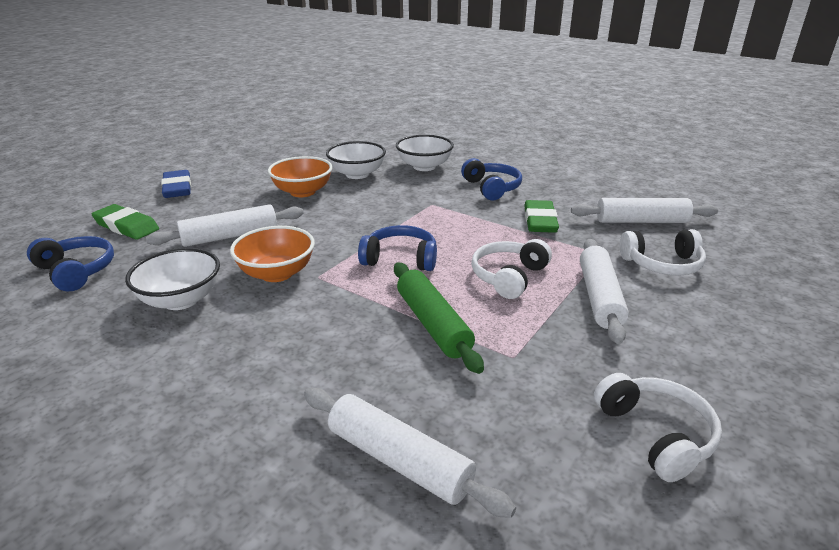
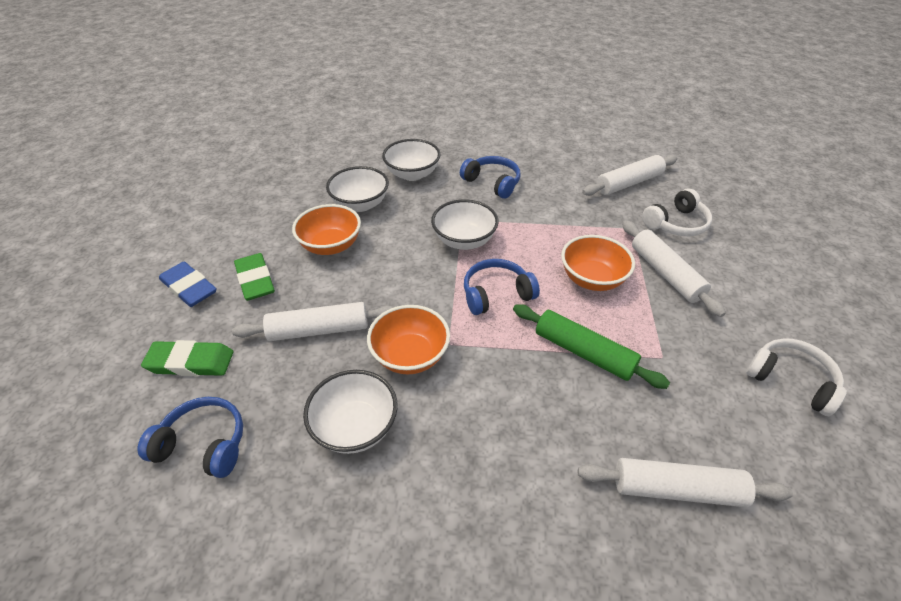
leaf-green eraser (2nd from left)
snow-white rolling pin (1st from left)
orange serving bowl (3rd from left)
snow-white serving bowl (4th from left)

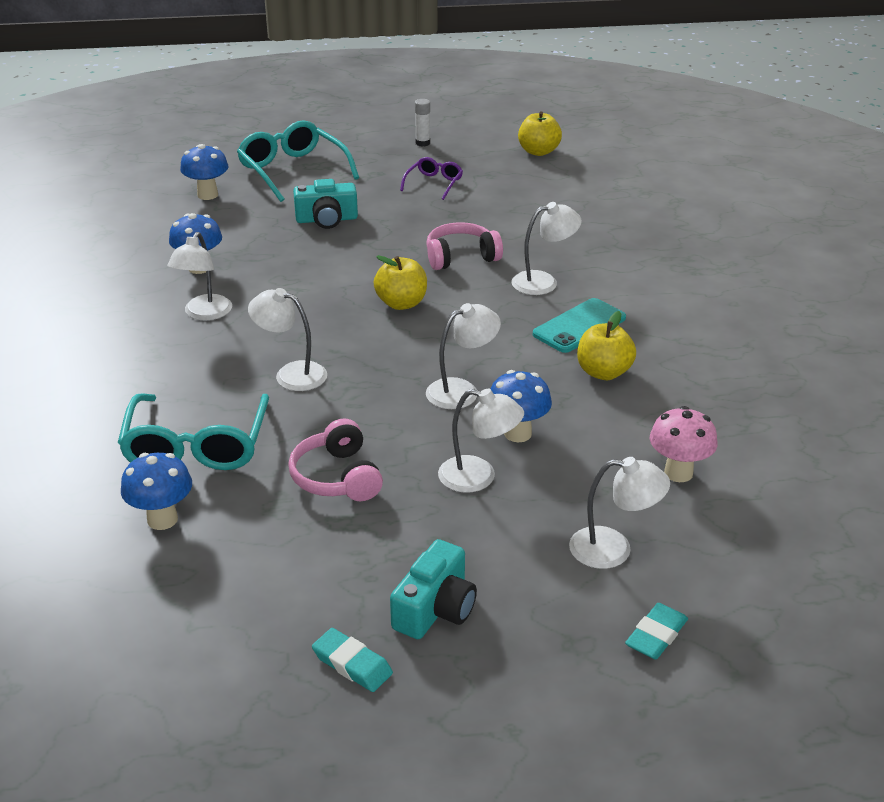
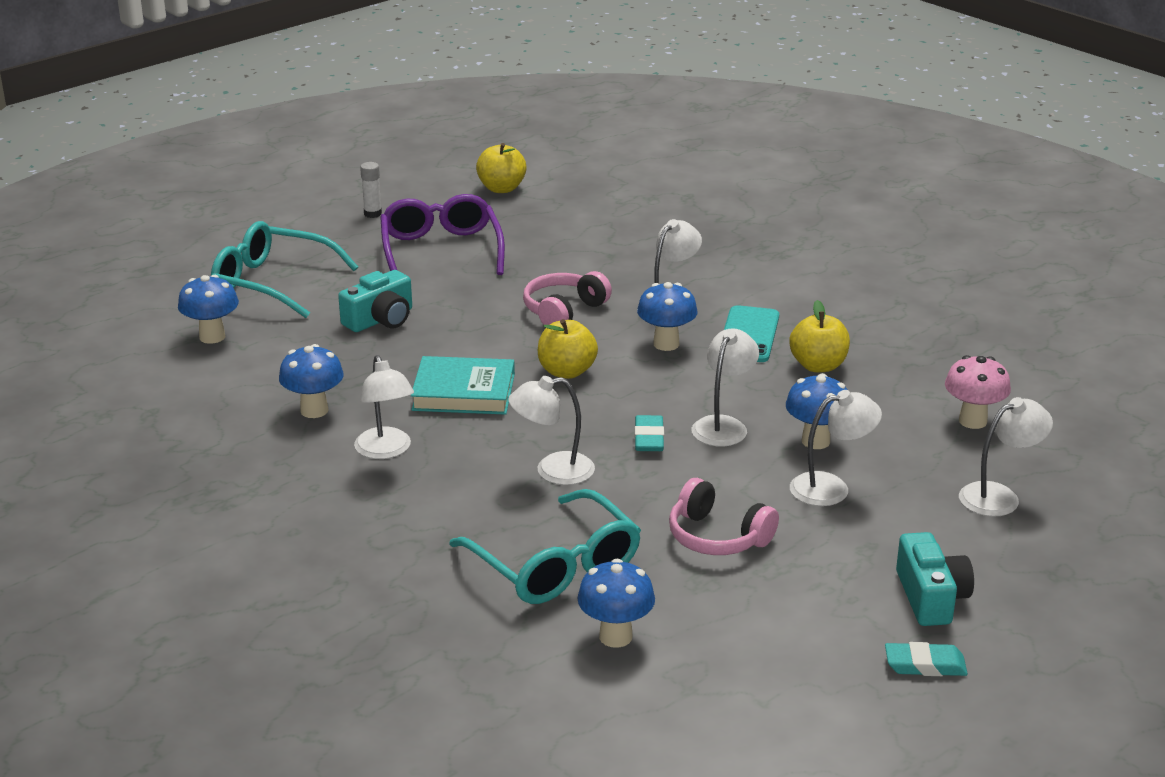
violet eyeglasses
aqua eraser (1st from left)
cobalt toadstool (4th from left)
aqua book

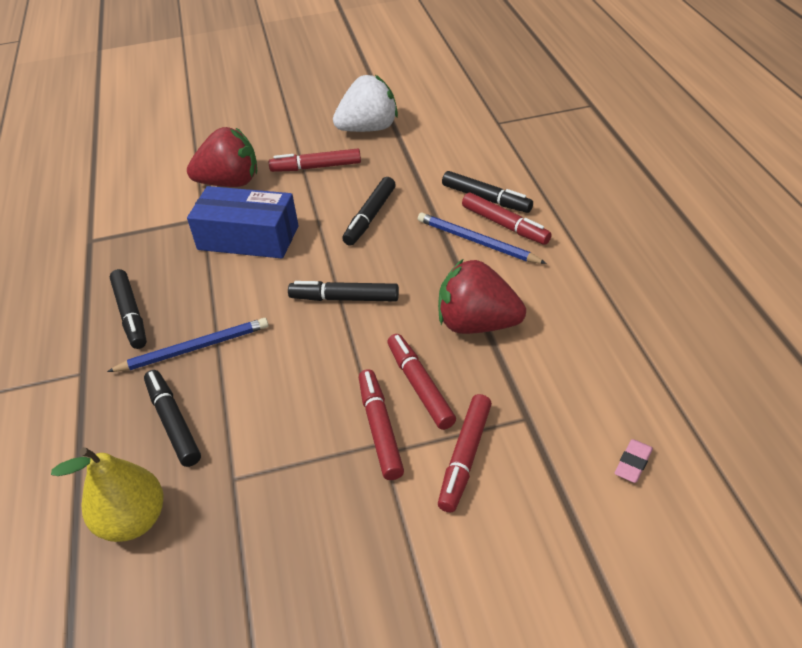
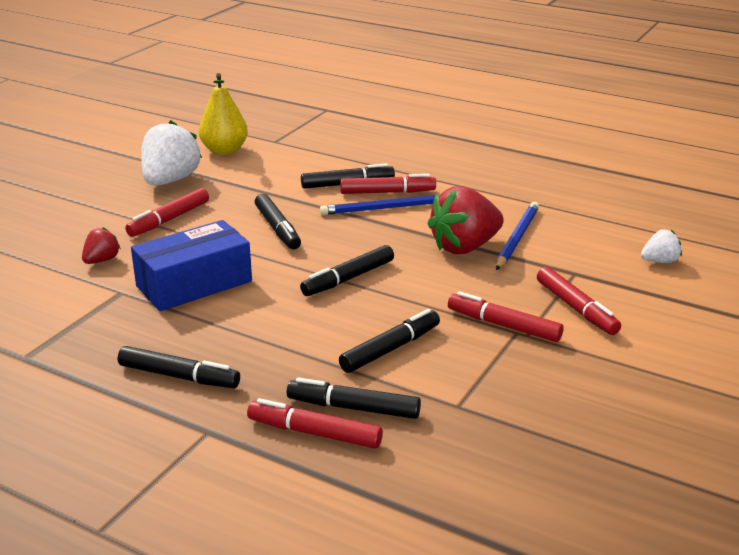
red strawberry (1st from left)
cobalt lead pencil (2nd from left)
red felt pen (2nd from left)
snow-white strawberry (2nd from left)
bright yellow pear
black felt pen (6th from left)

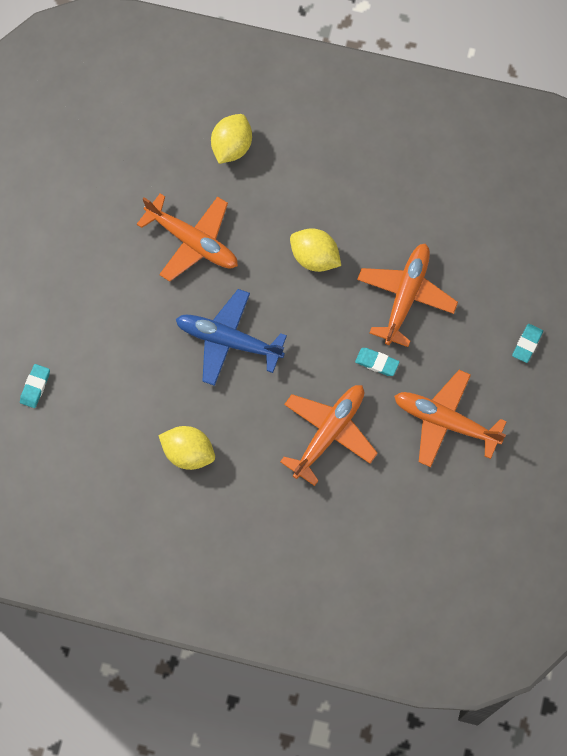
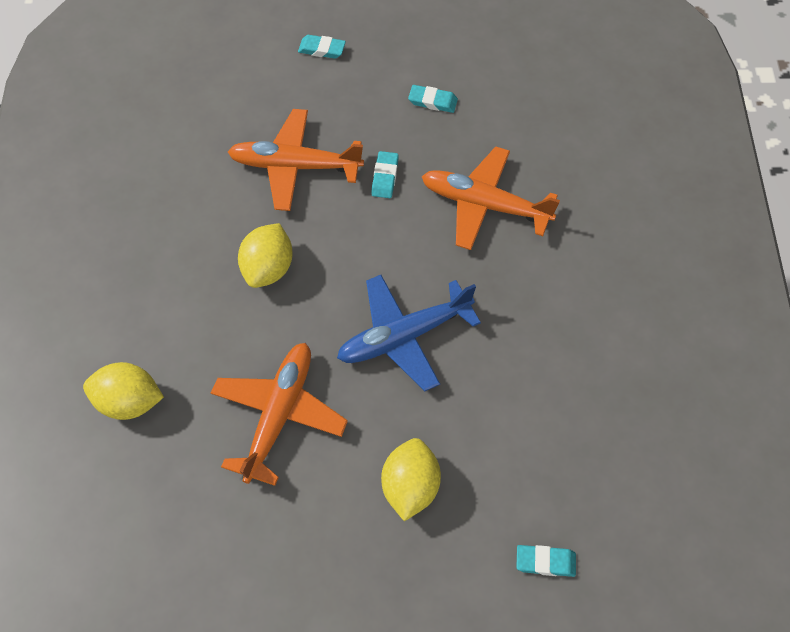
cobalt plane
aqua eraser (3rd from left)
bright yellow citrus fruit (3rd from left)

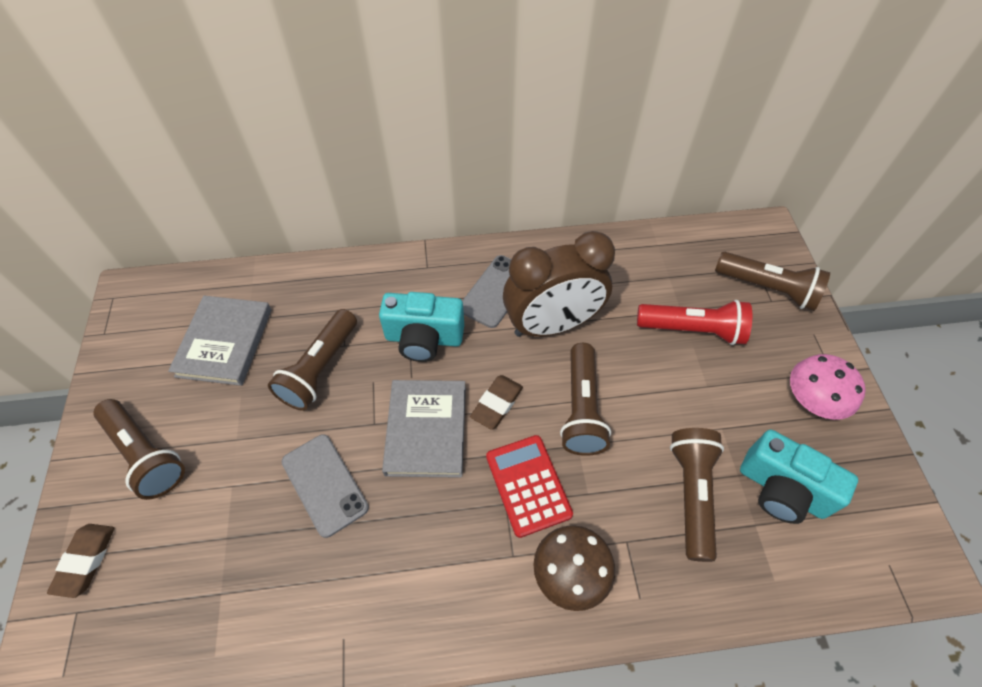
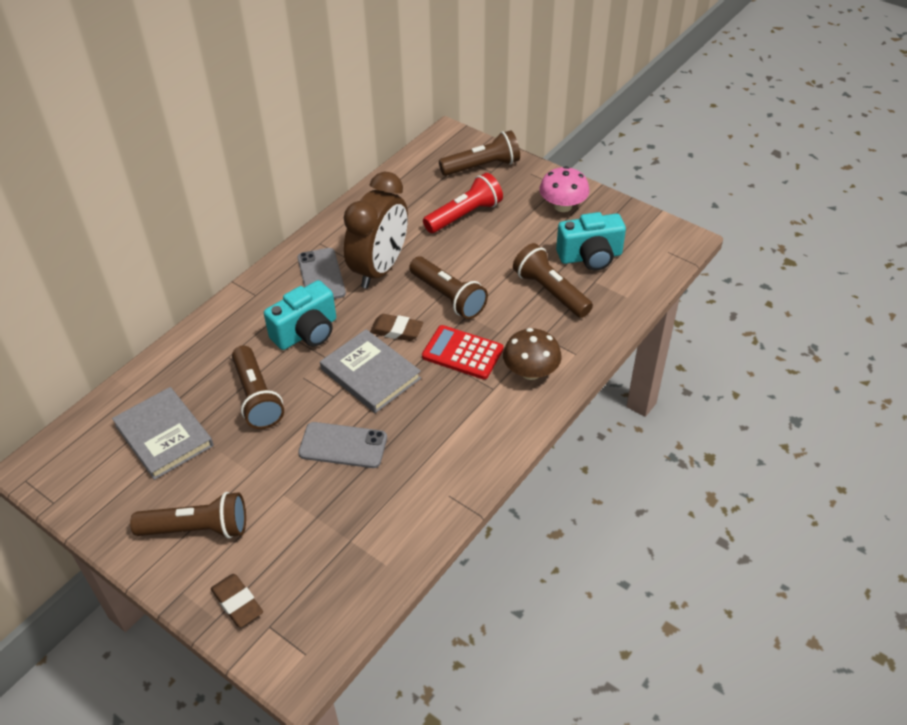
dark brown eraser (2nd from left)

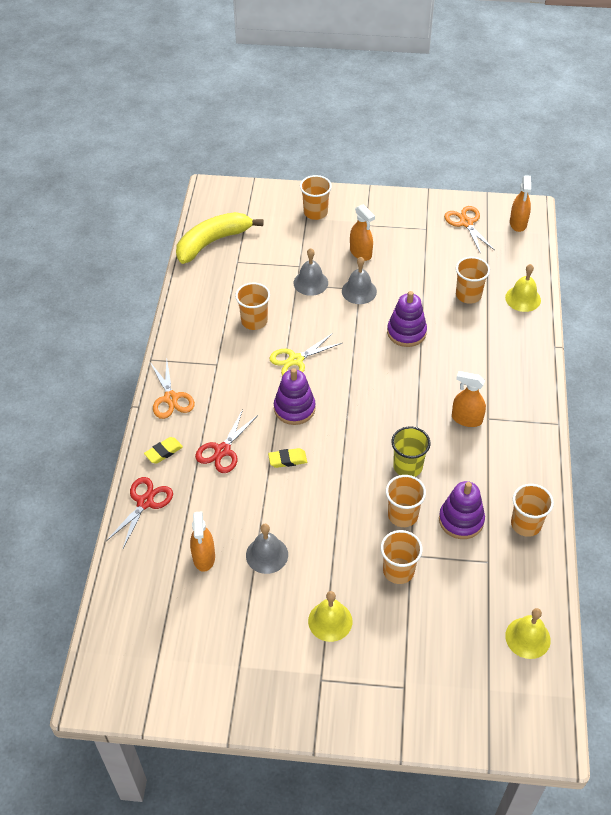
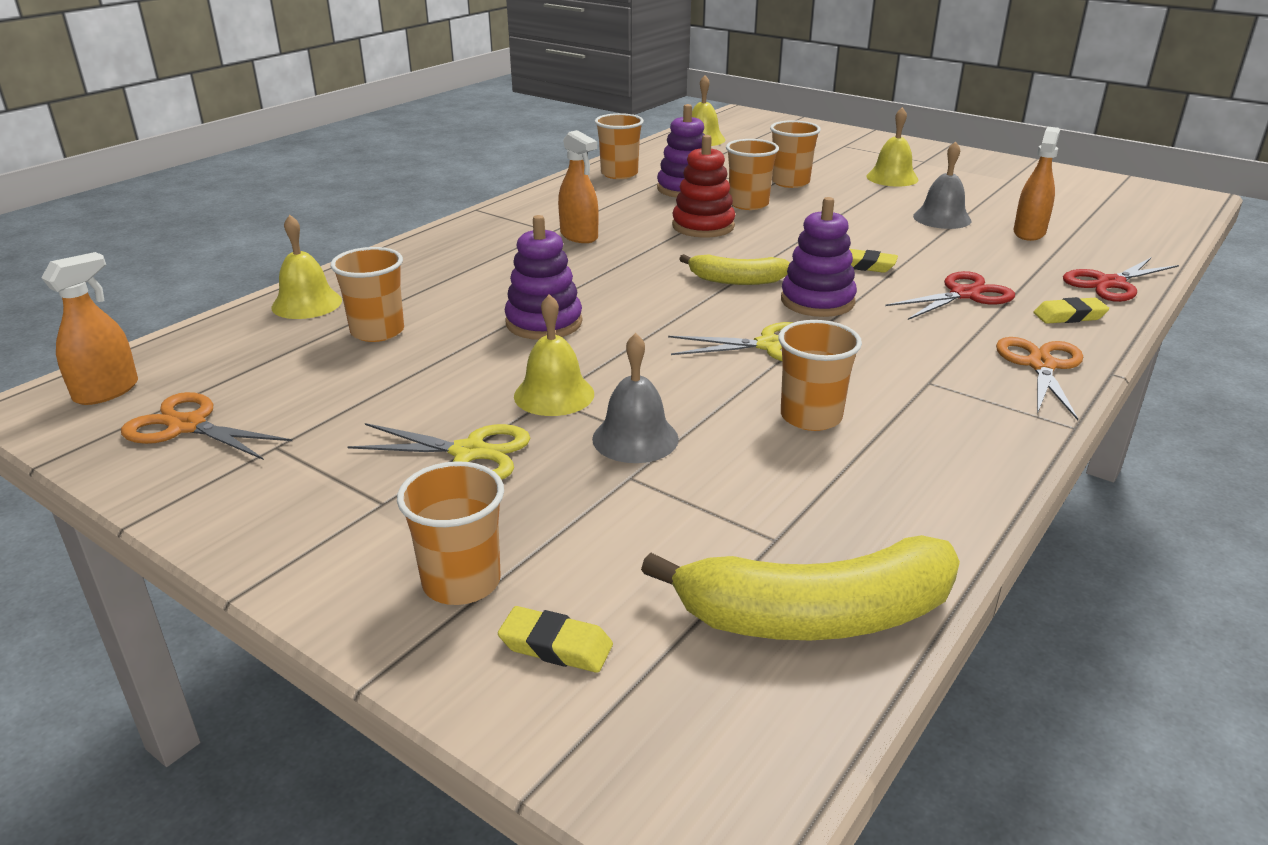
bright yellow shears (1st from left)
orange shears (1st from left)
bright yellow hand bell (2nd from left)
red stacking rings
bright yellow toy banana (1st from left)
bright yellow eraser (1st from left)

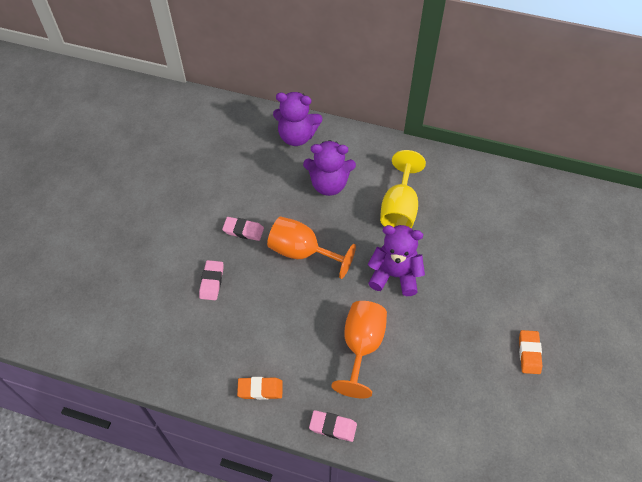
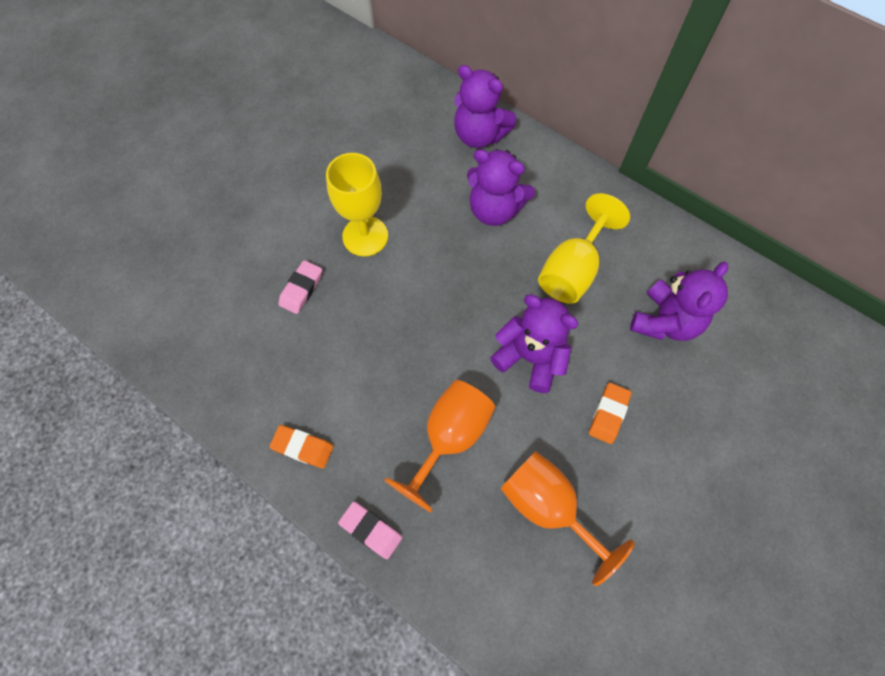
bright yellow wine glass (1st from left)
orange wine glass (2nd from left)
orange eraser (2nd from left)
violet stuffed bear (4th from left)

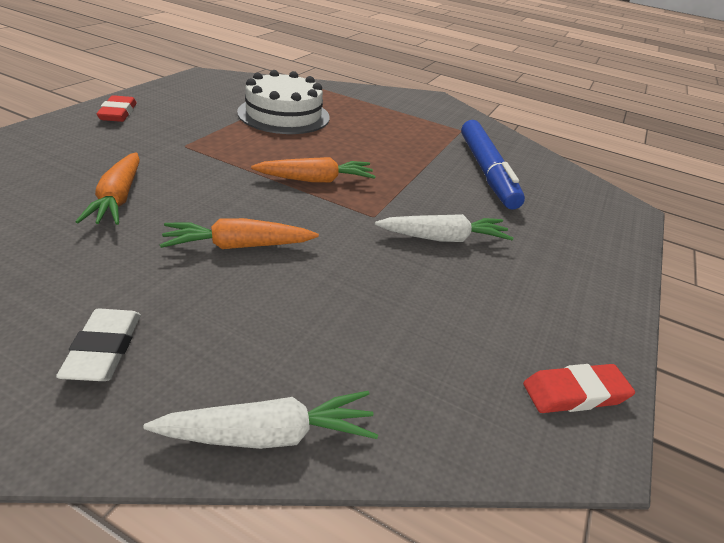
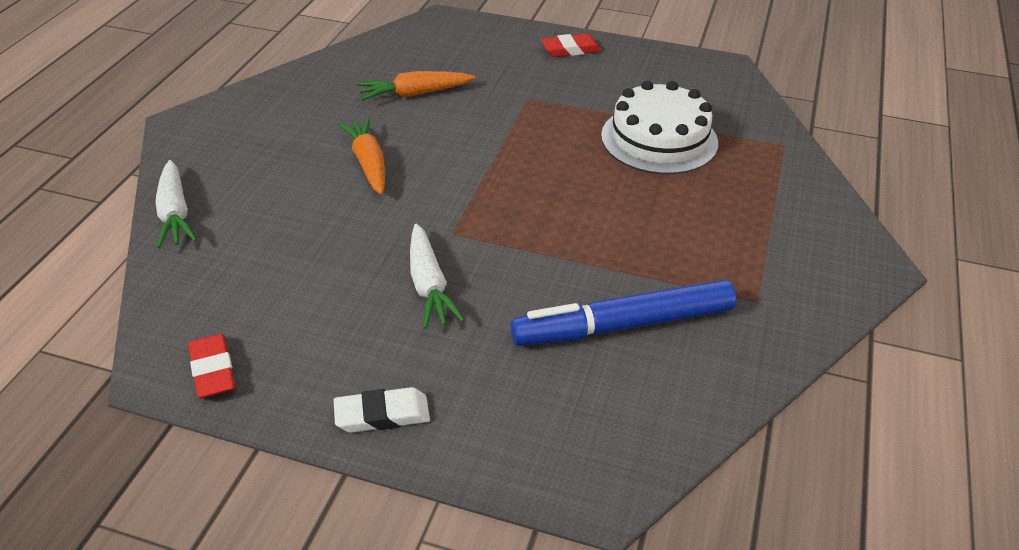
orange toy carrot (3rd from left in the first image)
snow-white eraser

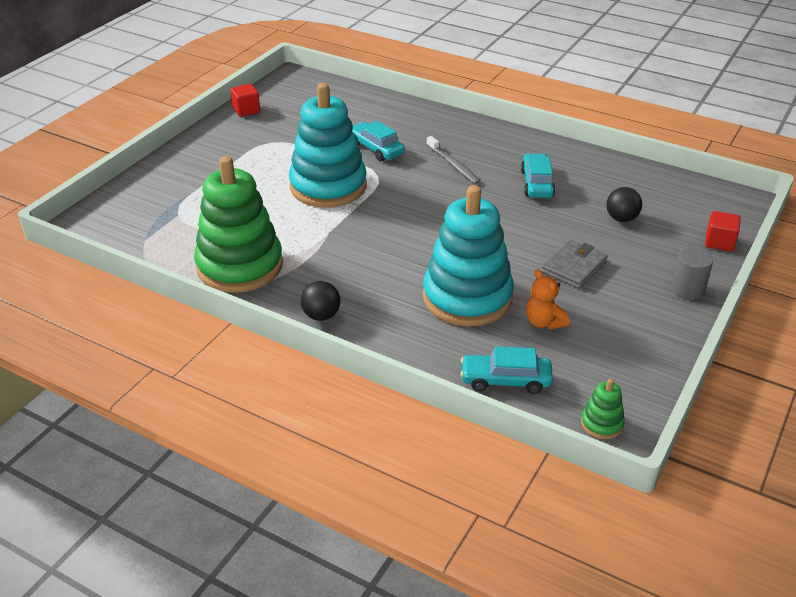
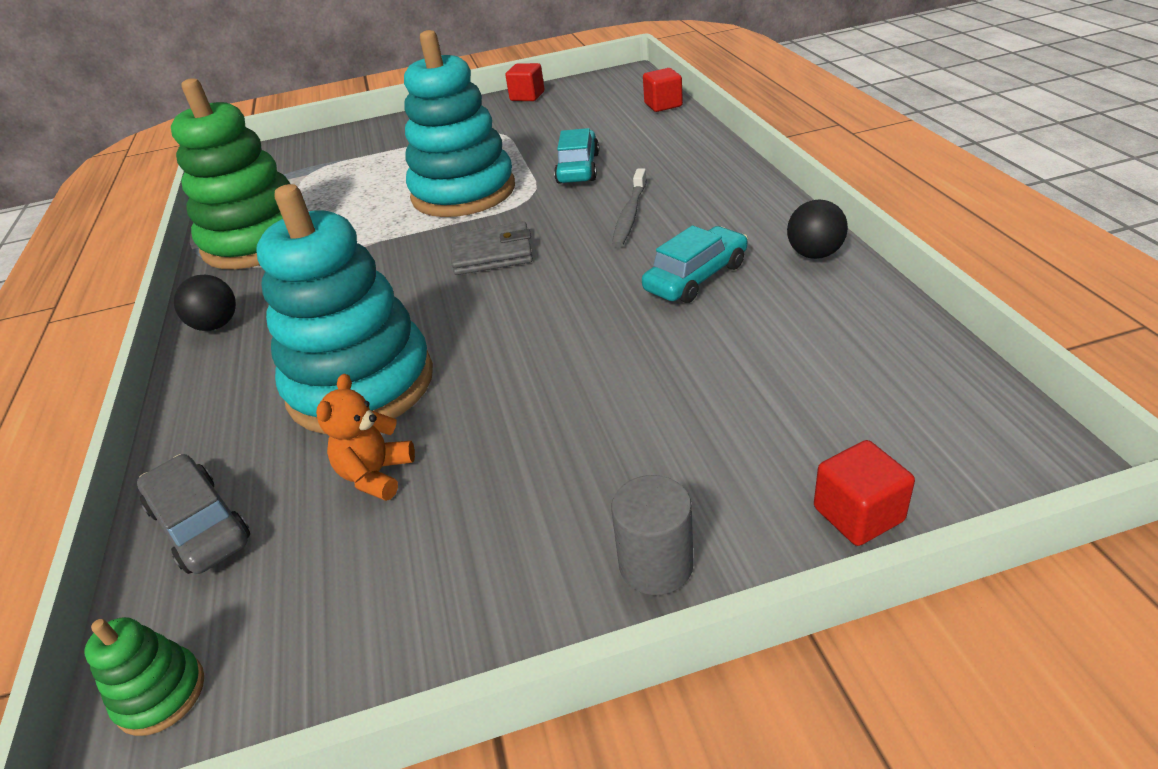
black play ball (2nd from left)
gray card wallet
gray automobile
red block (2nd from left)

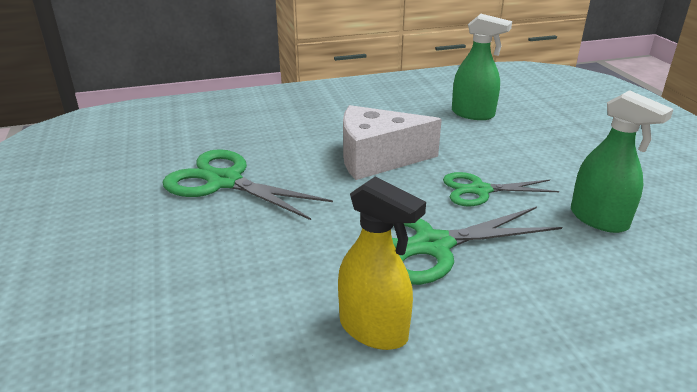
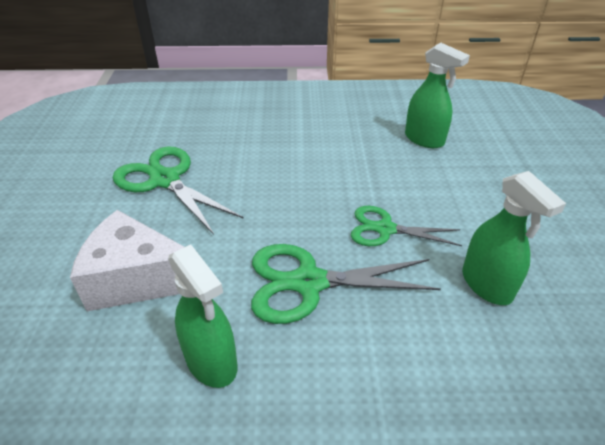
snow-white cheese
leaf-green spray bottle (1st from left)

